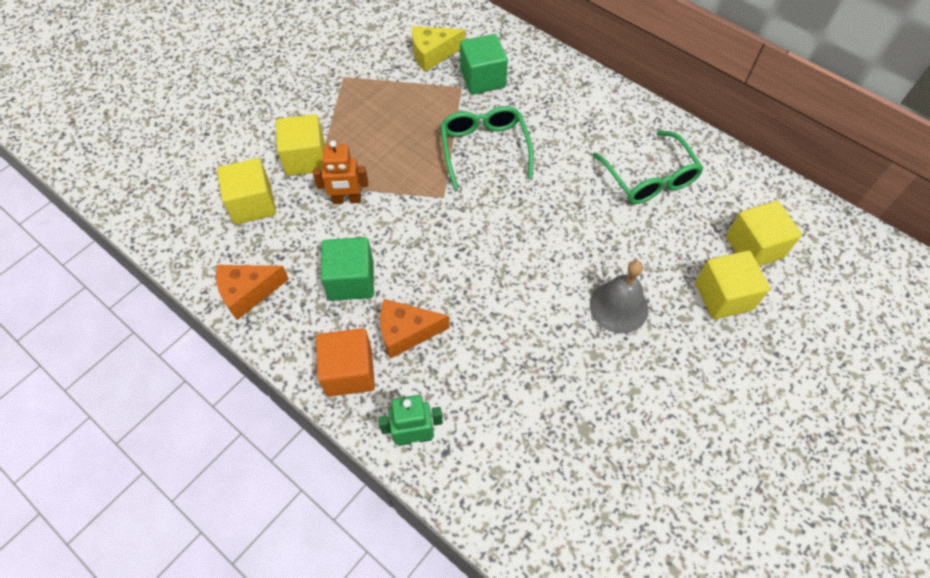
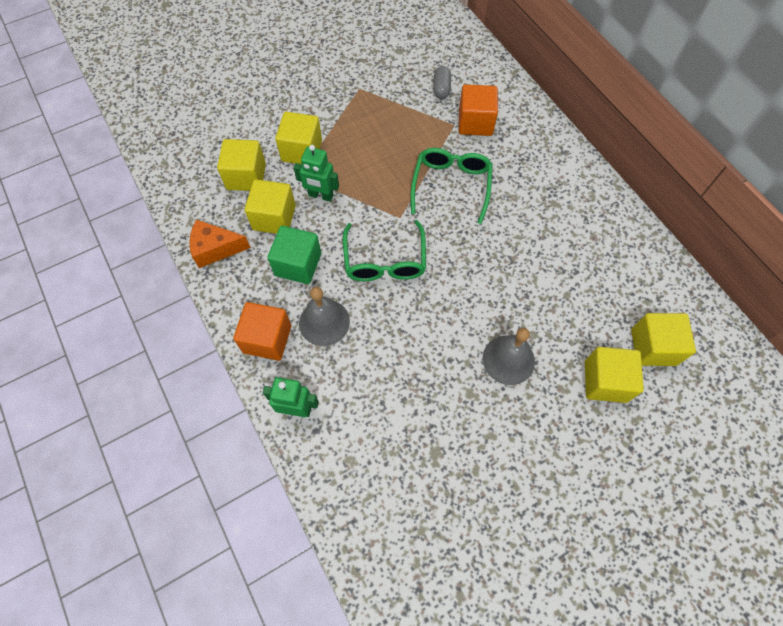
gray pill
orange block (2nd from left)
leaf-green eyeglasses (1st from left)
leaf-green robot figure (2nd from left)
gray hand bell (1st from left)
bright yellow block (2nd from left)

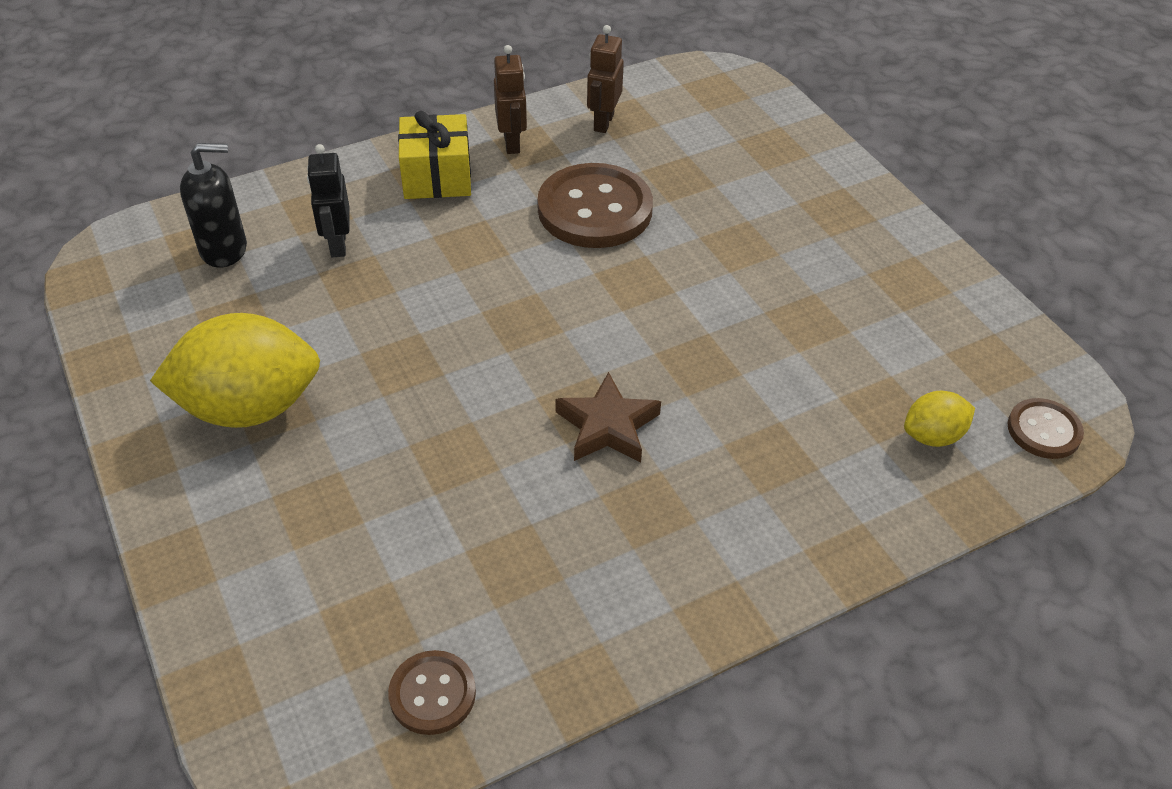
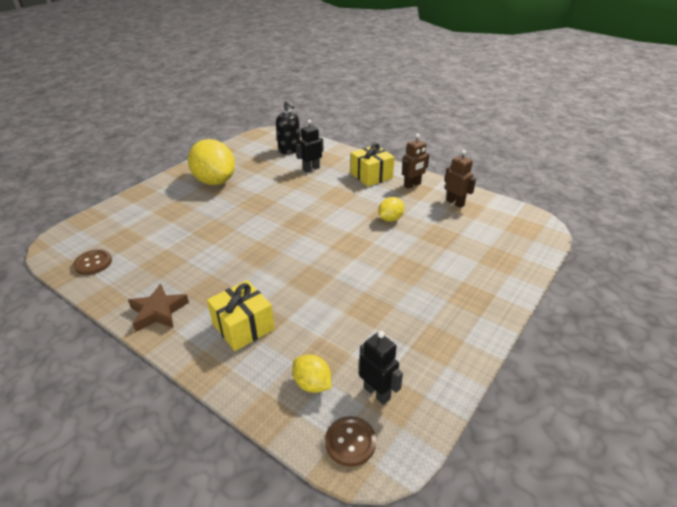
dark brown robot figure (2nd from left)
bright yellow citrus fruit (3rd from left)
dark brown star
bright yellow present (1st from left)
black robot figure (2nd from left)

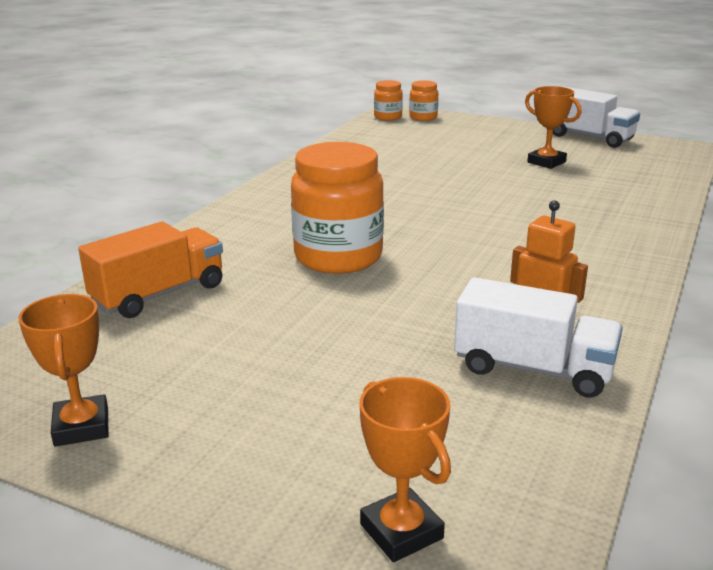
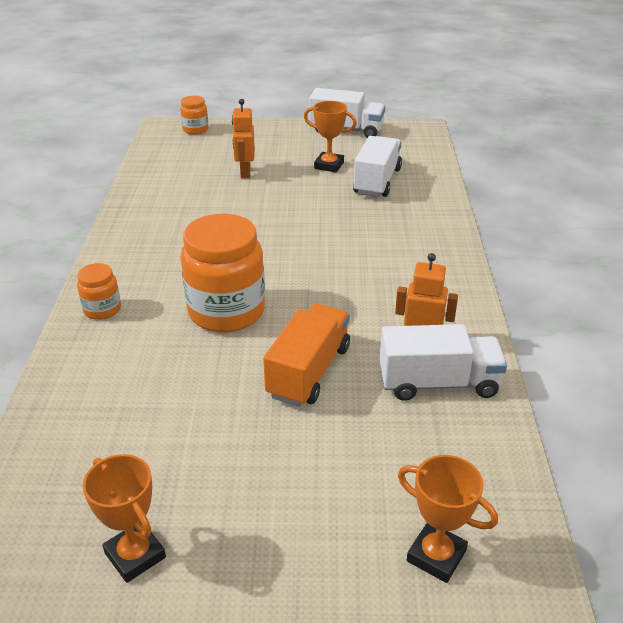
orange preserve jar (1st from left)
orange lorry
orange robot figure (1st from left)
snow-white lorry (2nd from left)

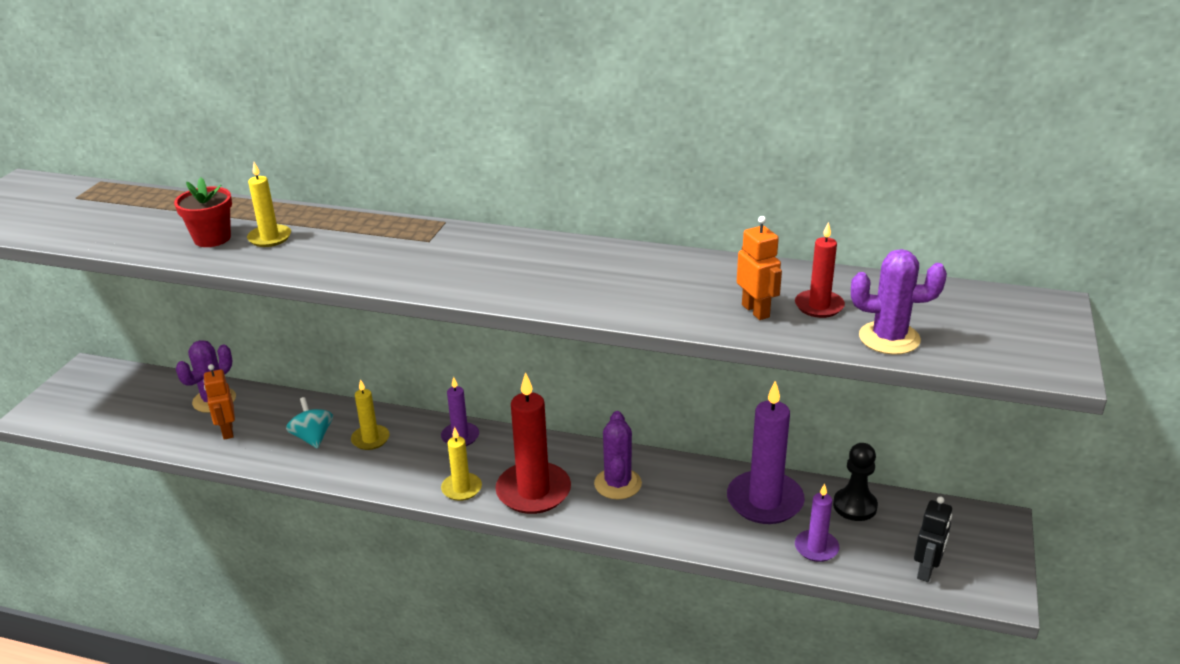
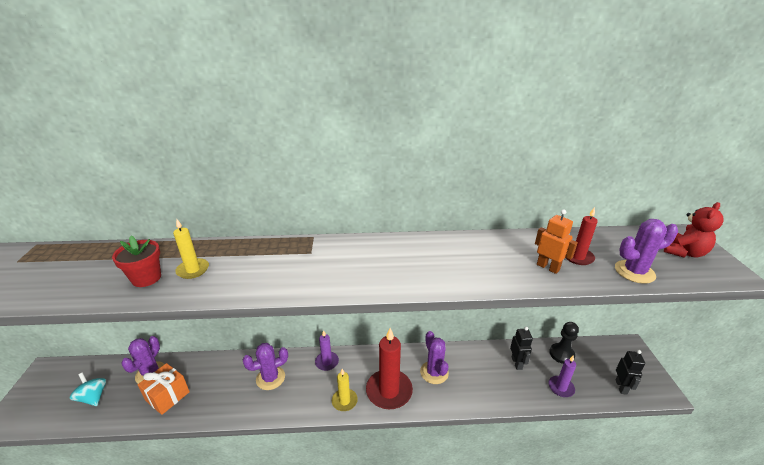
orange present
violet cactus (2nd from left)
black robot figure (1st from left)
aqua spinning top
red stuffed bear

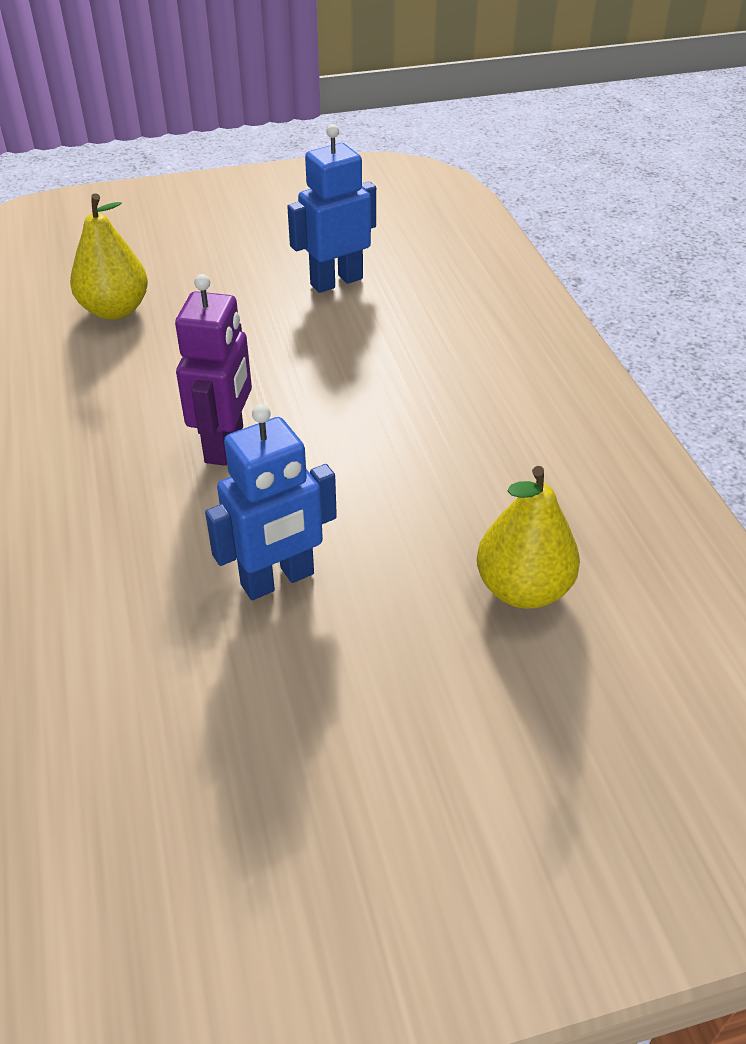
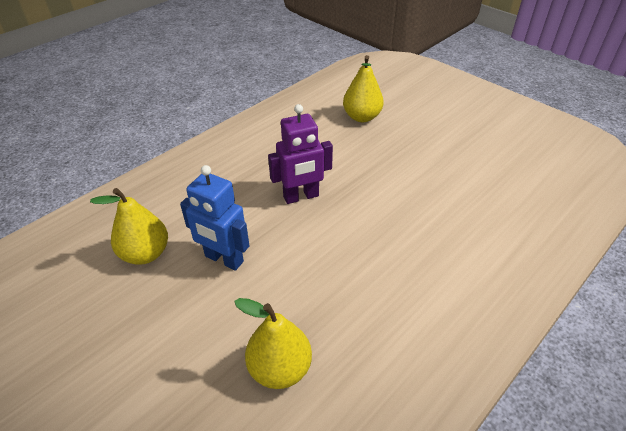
cobalt robot figure (2nd from left in the first image)
bright yellow pear (1st from left)

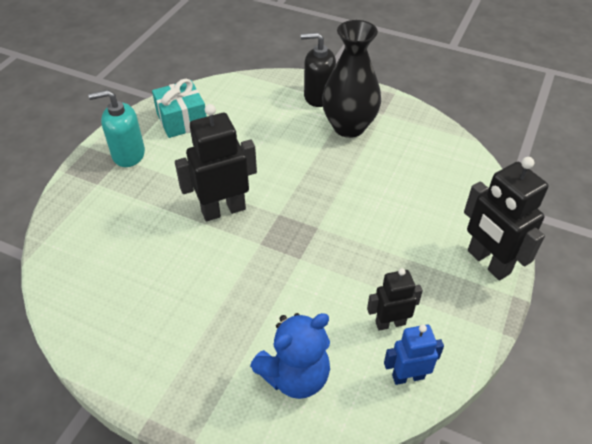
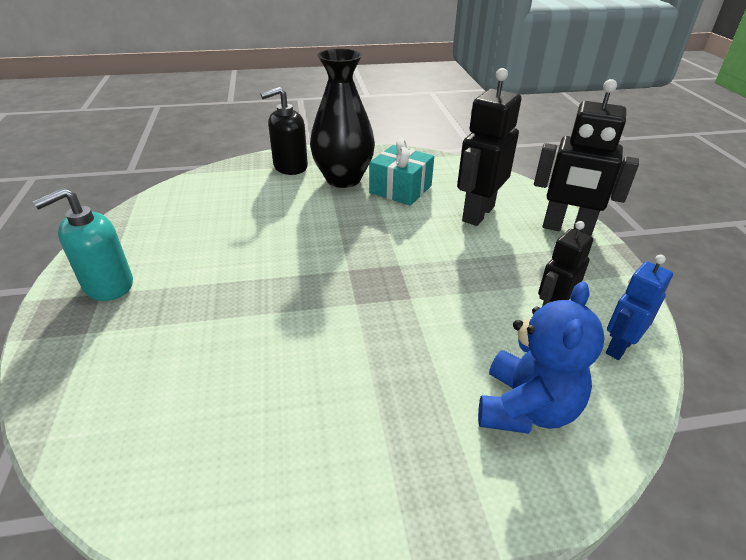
aqua present
black robot figure (1st from left)

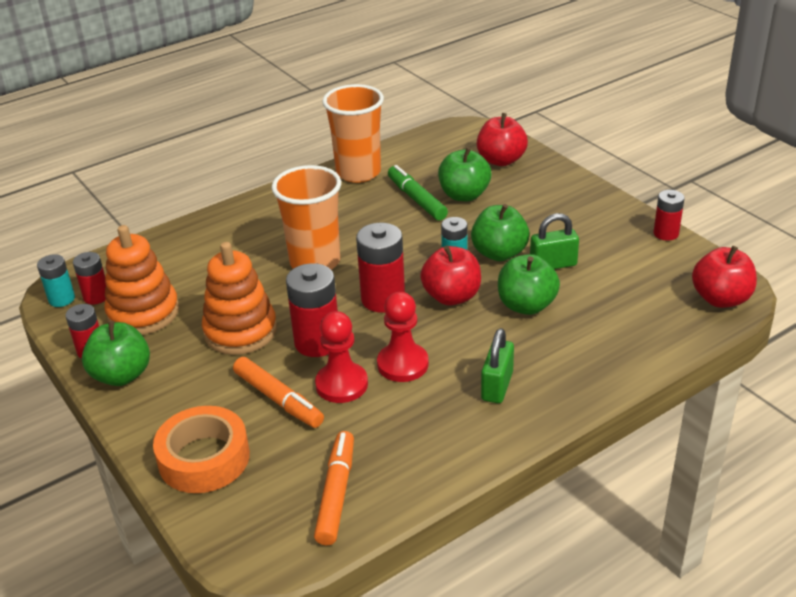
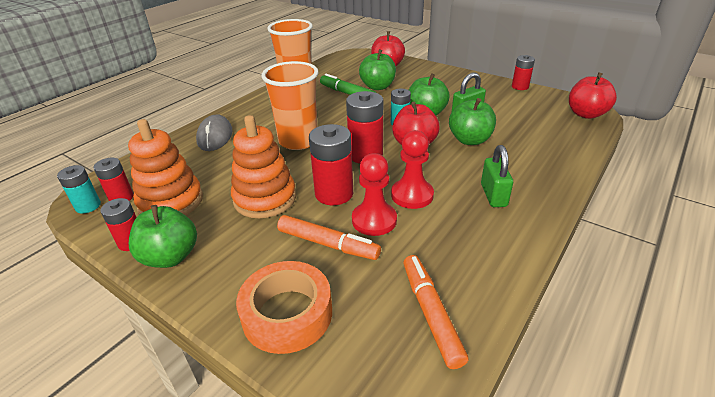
gray PC mouse

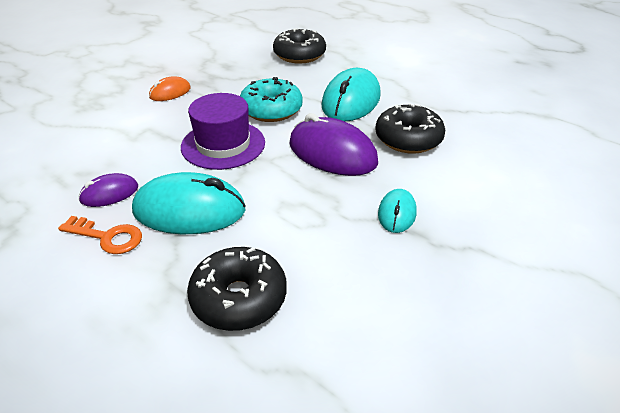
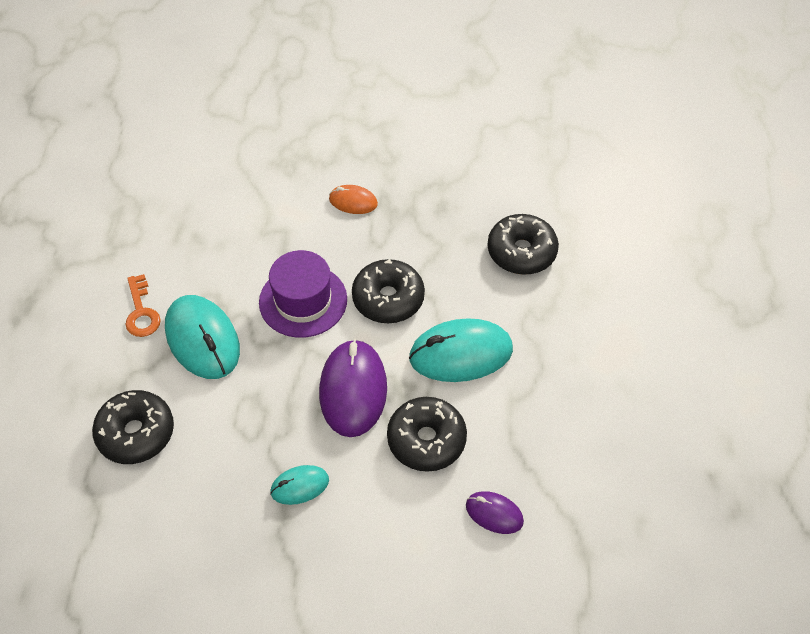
black donut (2nd from left)
violet PC mouse (2nd from left)

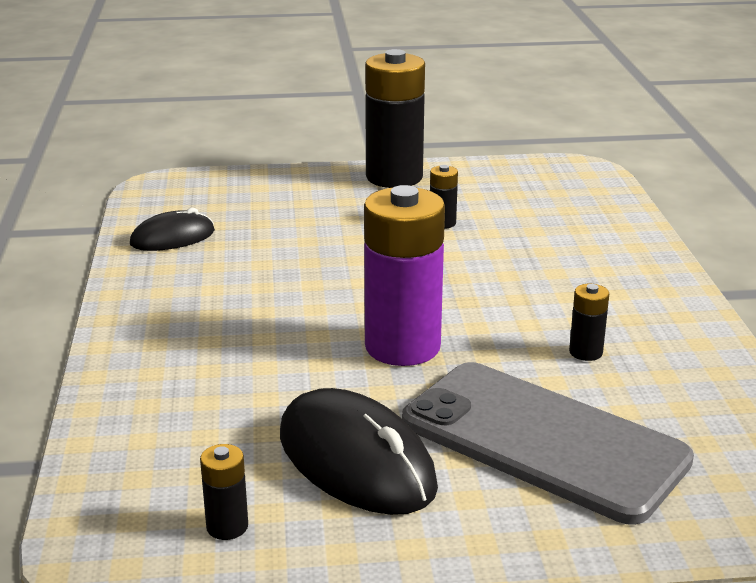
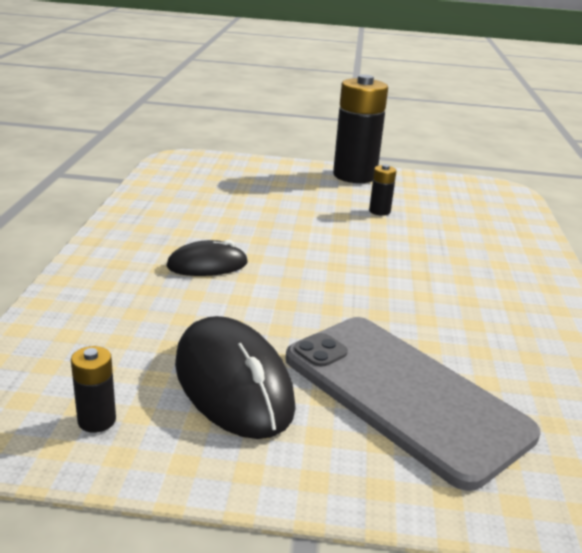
violet AA battery
black PC mouse (1st from left)
black AA battery (4th from left in the first image)

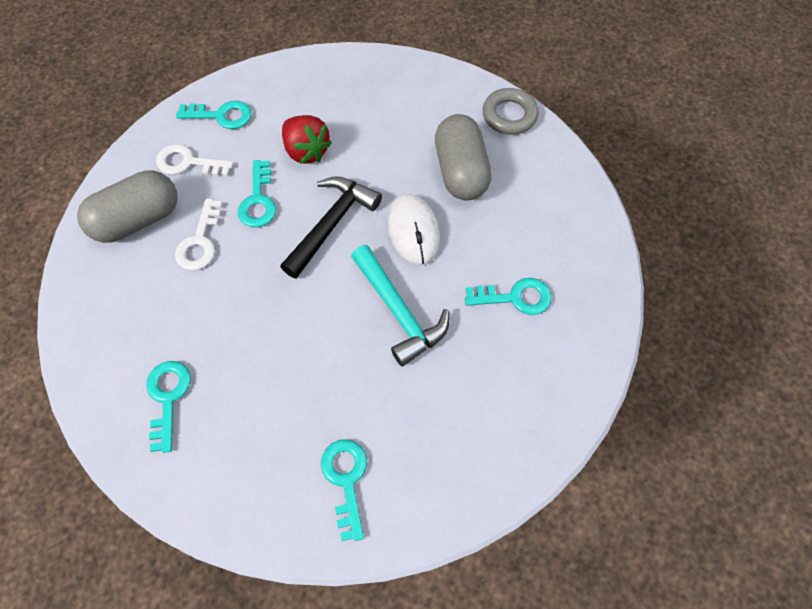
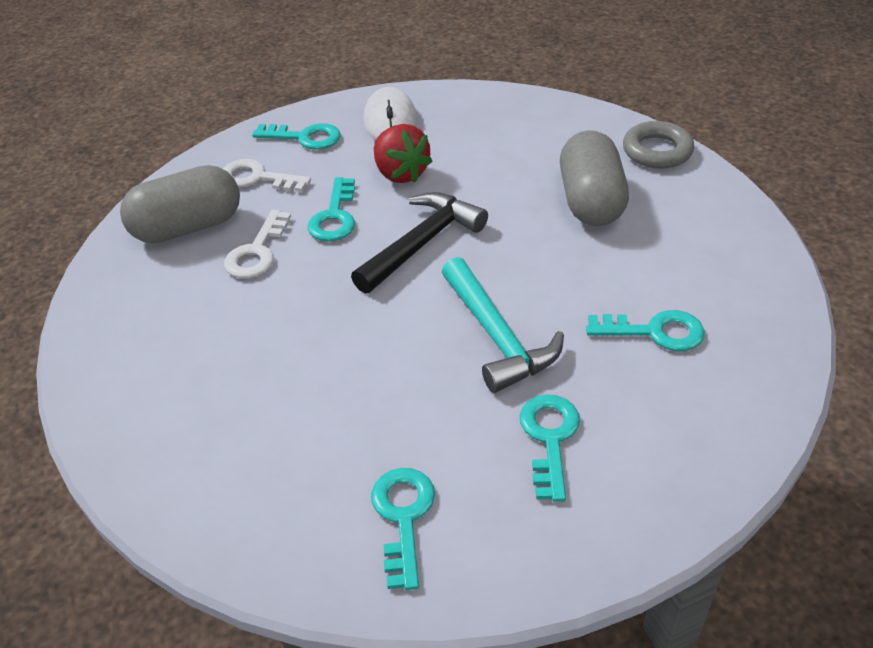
snow-white PC mouse
aqua door key (4th from left)

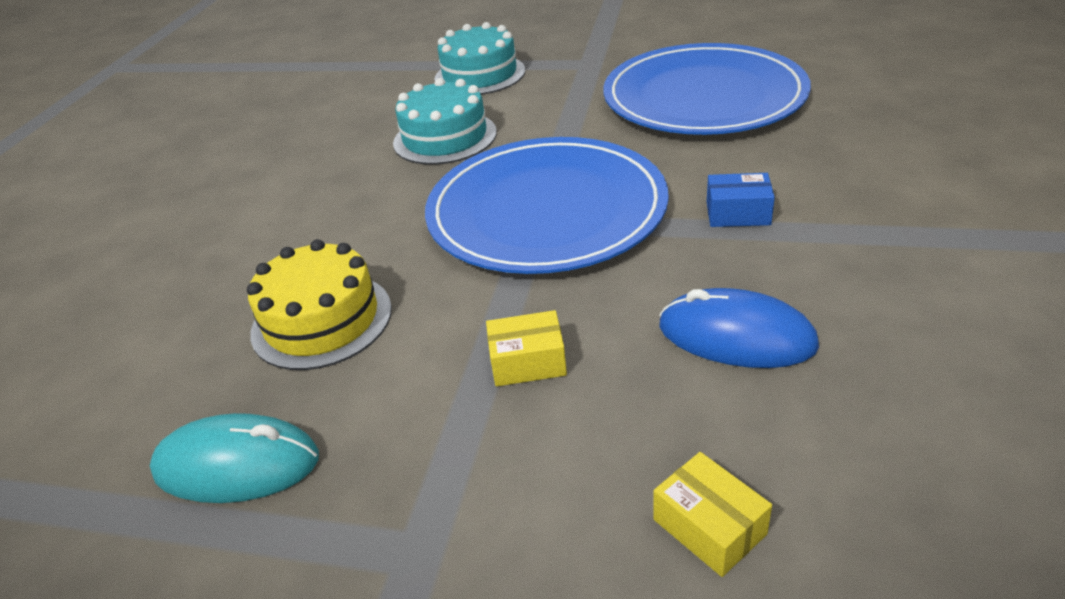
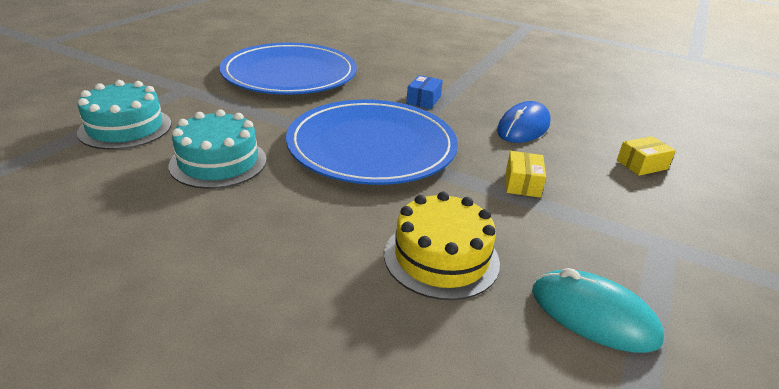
aqua PC mouse

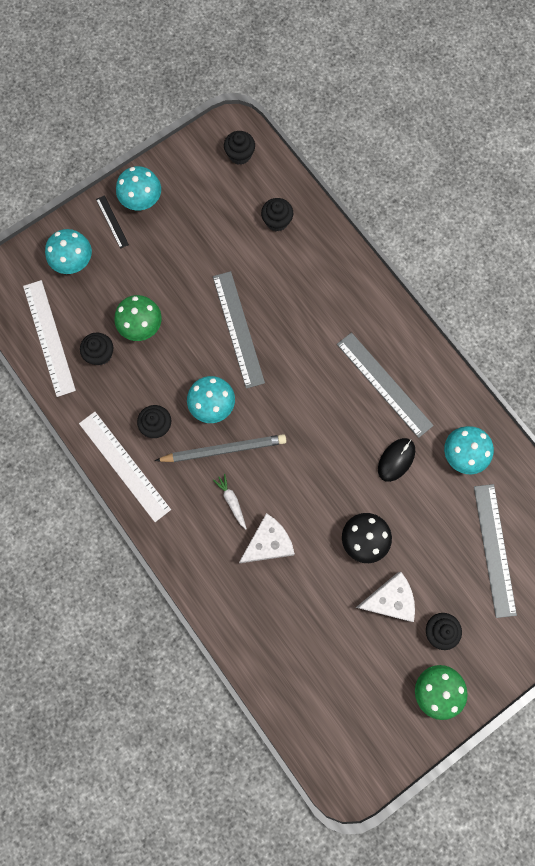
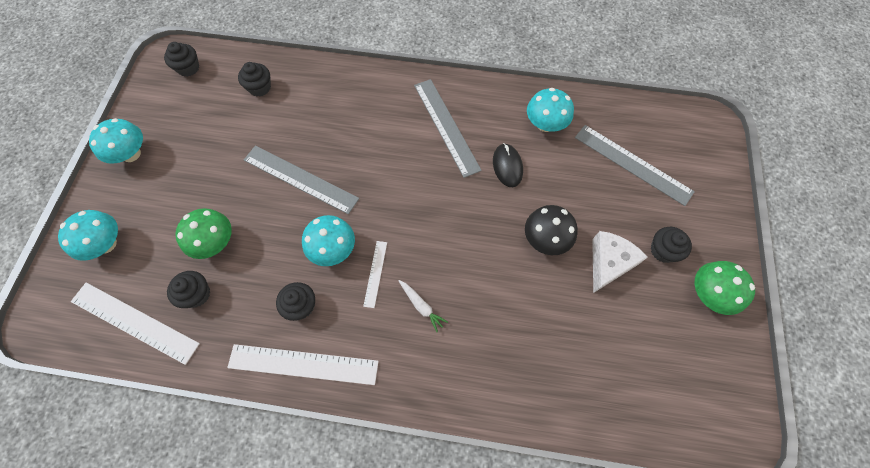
black measuring stick
gray measuring stick (2nd from left)
snow-white measuring stick (3rd from left)
snow-white toy carrot
snow-white cheese (1st from left in the first image)

